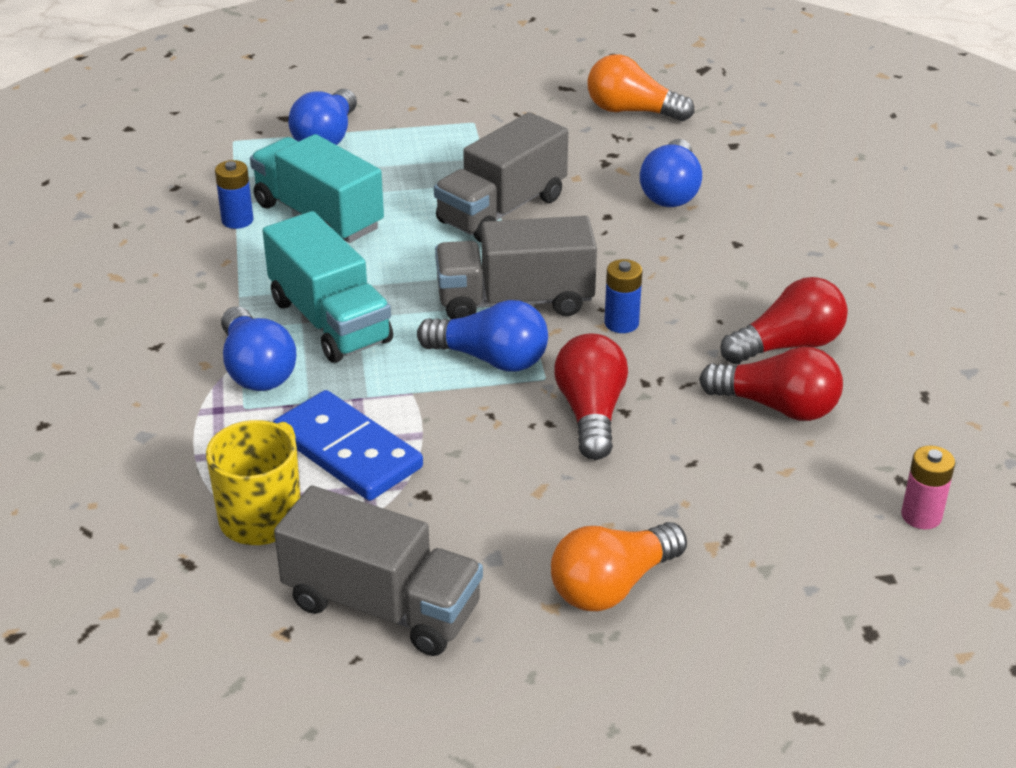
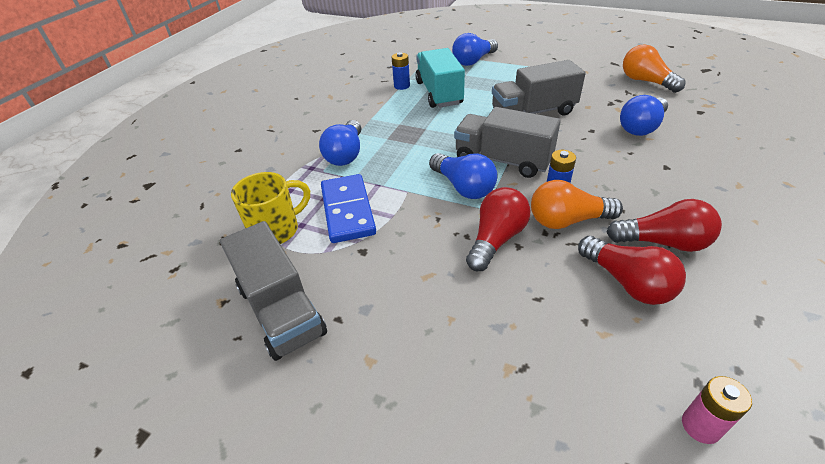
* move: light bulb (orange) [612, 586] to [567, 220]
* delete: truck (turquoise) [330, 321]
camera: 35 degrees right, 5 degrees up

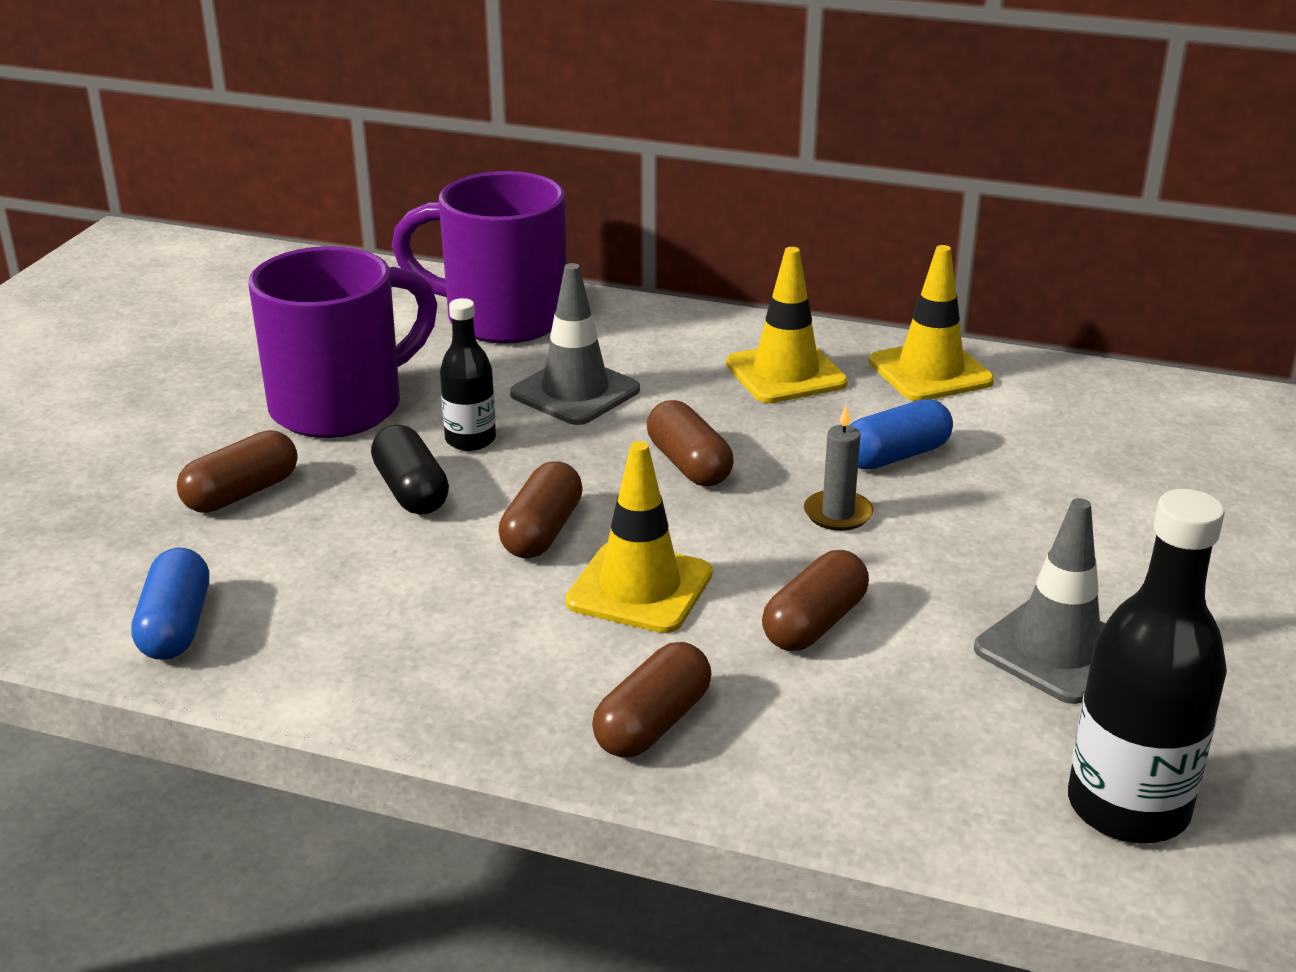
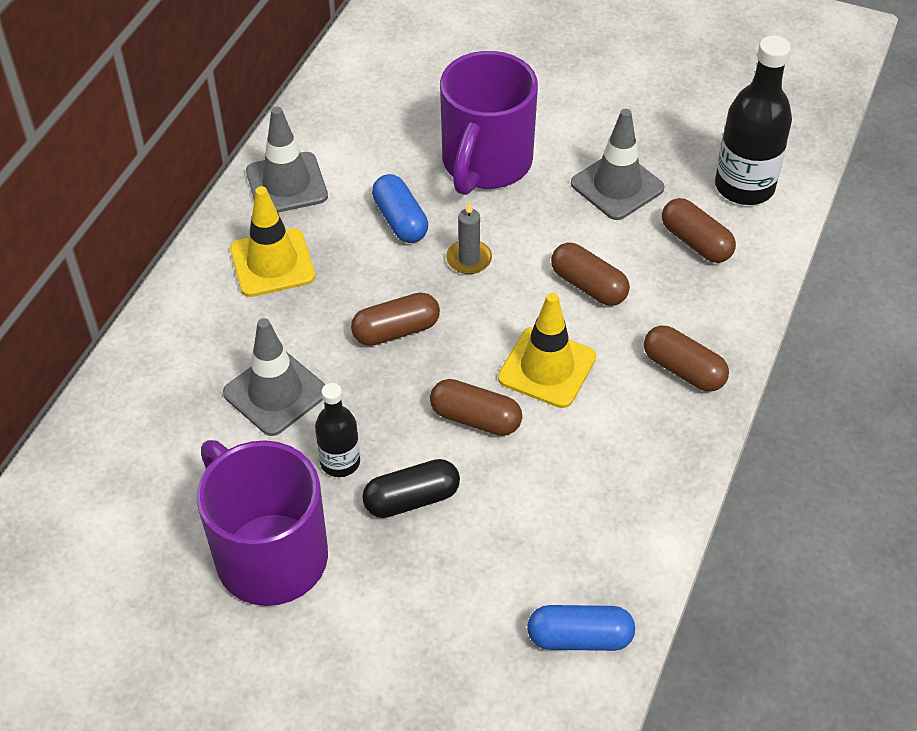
* recolor: traffic cone (yellow) [930, 372] to traffic cone (grey) [286, 184]
* move: mug (purple) [501, 319] to [486, 164]
* move: capsule (brown) [241, 493] to [696, 242]
camera: 85 degrees left, 20 degrees up

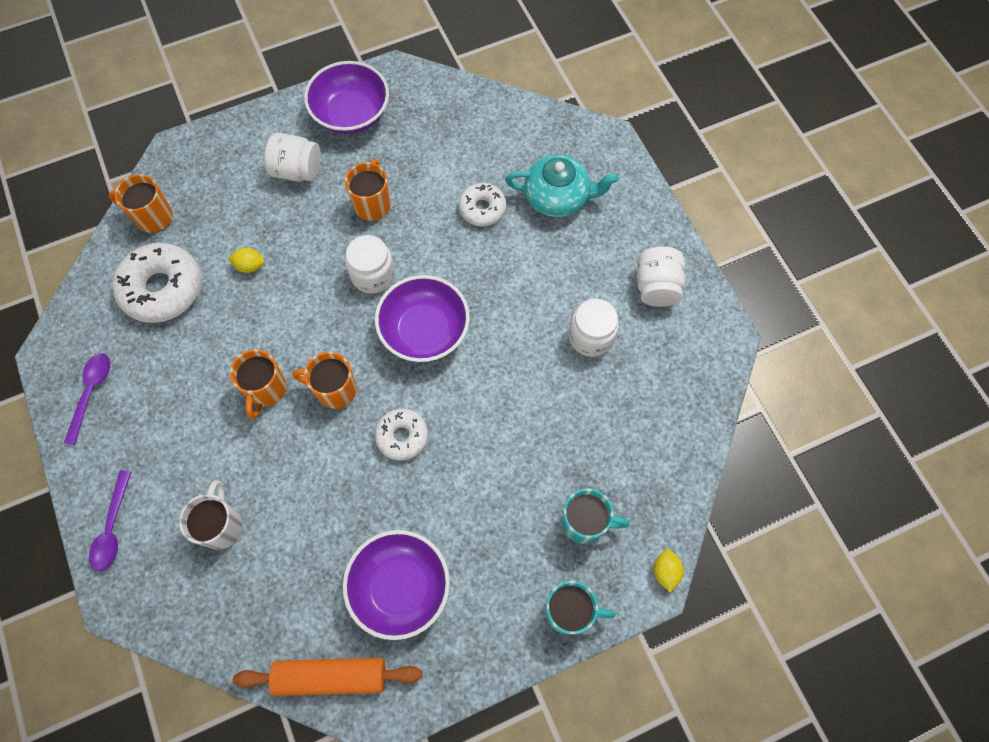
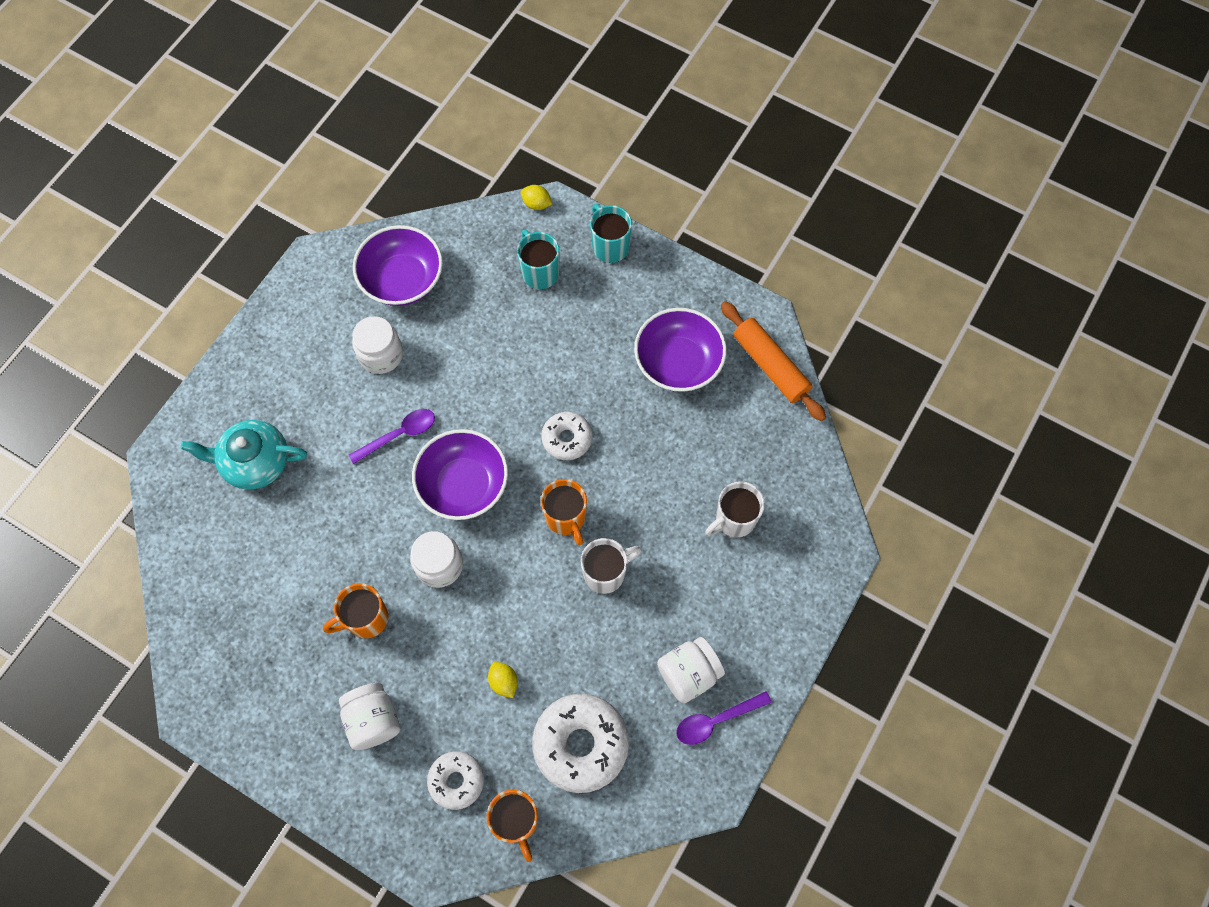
* rotate: teapot (turquoise) [558, 197] = [255, 462] 60 degrees counterclockwise
* move: spoon (purple) [112, 528] to [399, 435]
* move: bowl (purple) [351, 114] to [402, 280]
* move: donut (white) [482, 209] to [456, 781]
* rotate: lemon (yellow) [665, 571] = [536, 204] 60 degrees clockwise
* recolor: mug (orange) [266, 390] to mug (white) [606, 573]
* move: jar (white) [656, 287] to [688, 673]
camera: 125 degrees left, 0 degrees up

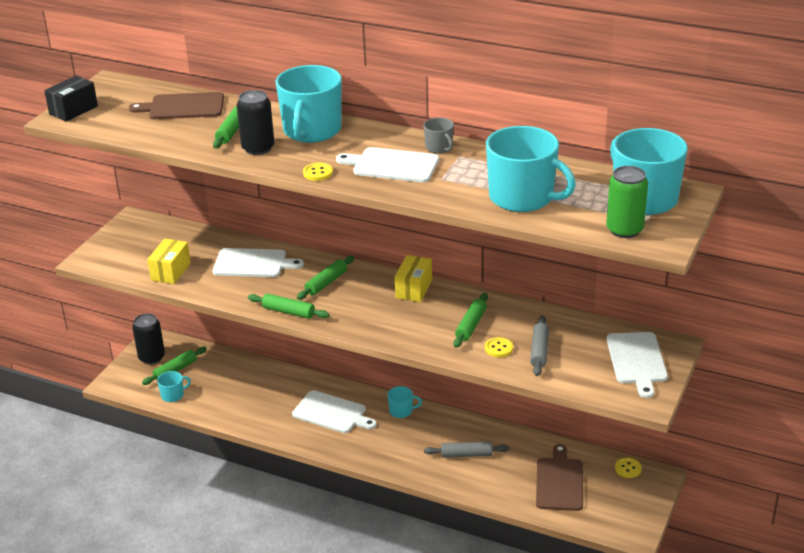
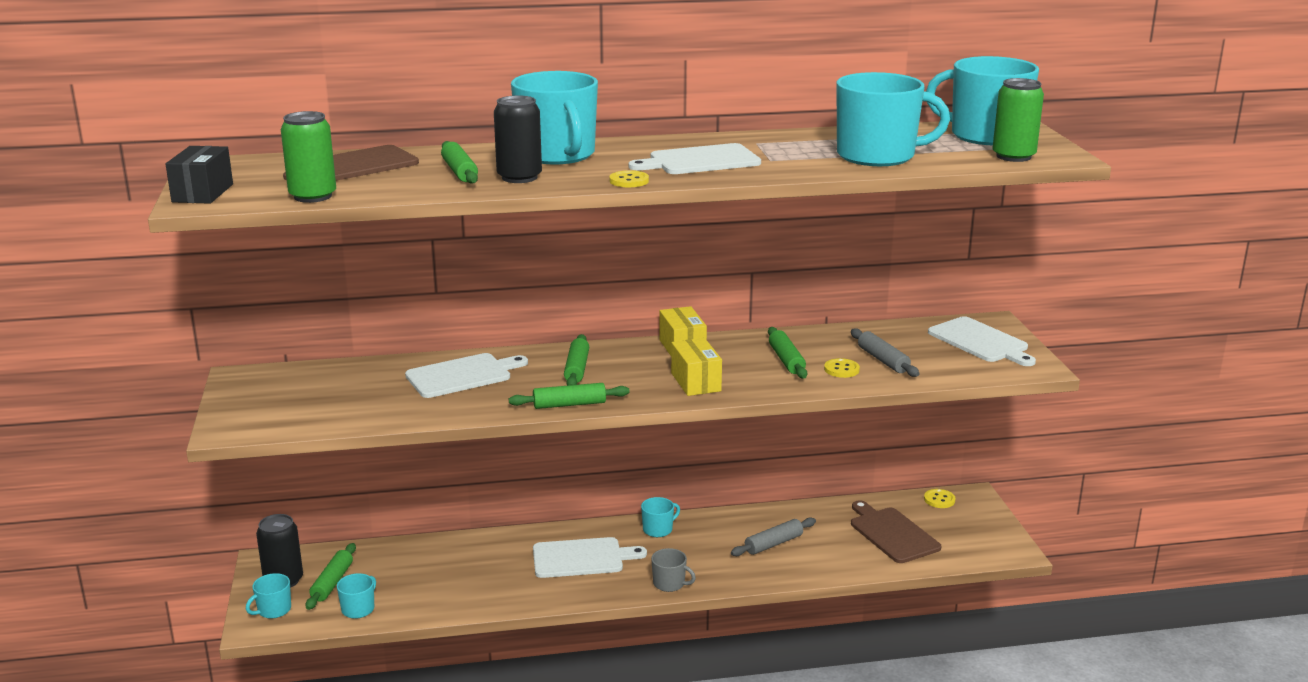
* insert: mug (turquoise) [273, 610]
* insert: can (green) [313, 196]
* move: mug (grey) [439, 148] to [669, 583]
* move: box (yellow) [171, 271] to [696, 382]
camera: 35 degrees left, 10 degrees down

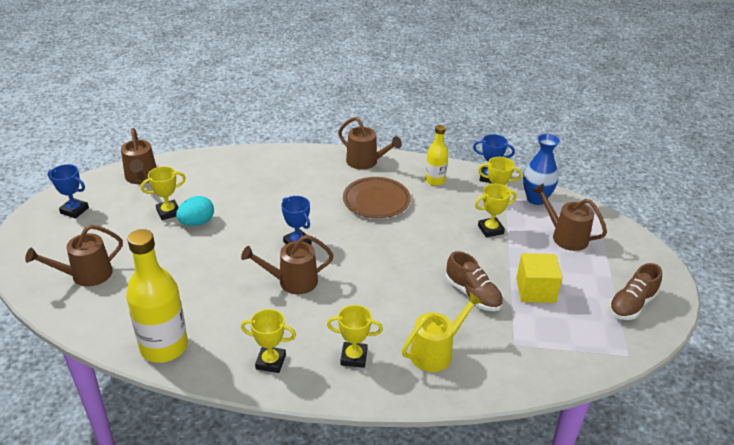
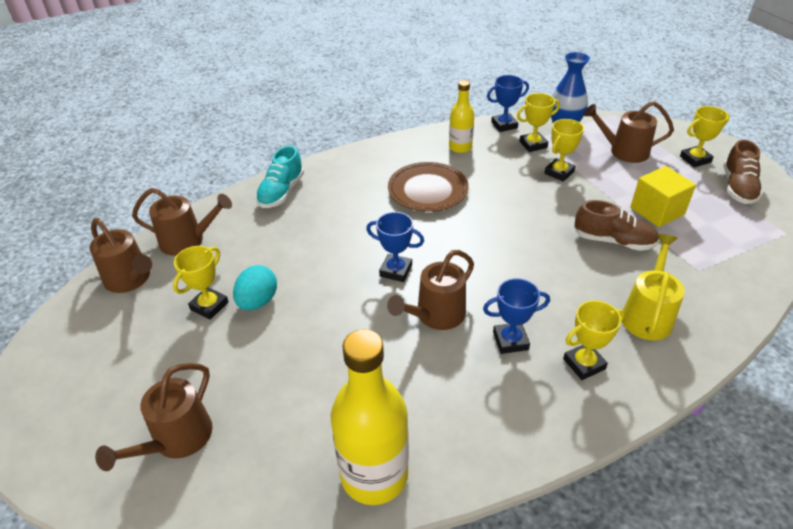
* move: watering can (brown) [365, 162] to [188, 241]
* insert: shoe (turquoise) [281, 192]
* move: trophy (blue) [74, 210] to [510, 341]
* move: trophy (yellow) [270, 362] to [695, 159]
camera: 30 degrees left, 5 degrees up

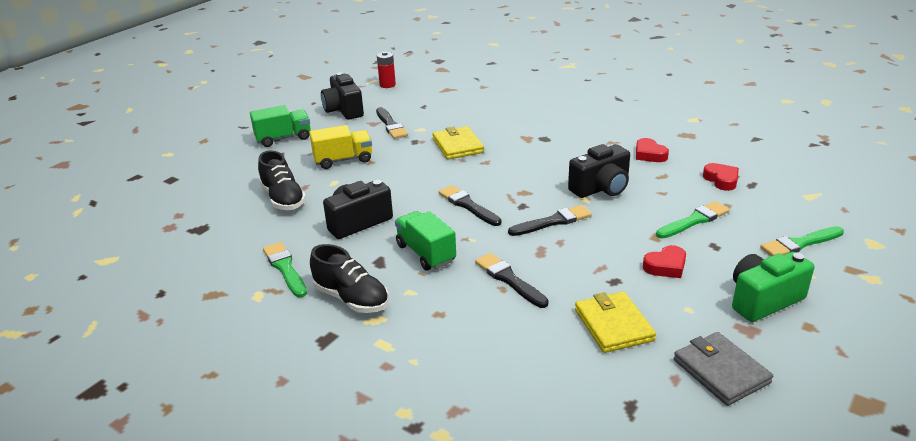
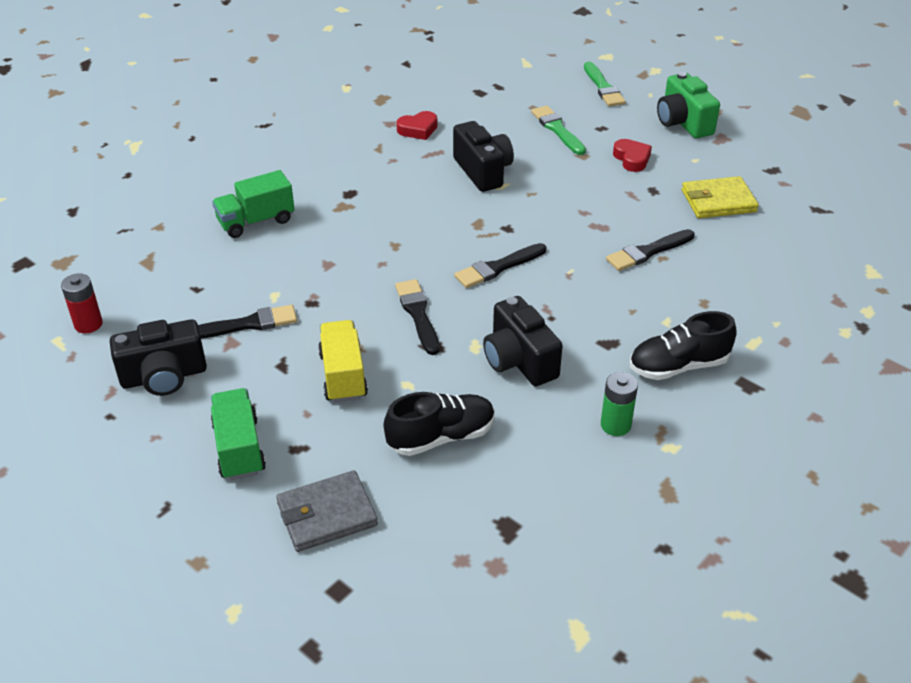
* move: truck (green) [425, 253] to [256, 221]
* move: wallet (grey) [721, 371] to [327, 514]
* move: brush (black) [553, 221] to [418, 314]
* replace: brush (green) [285, 268] to battery (green) [615, 425]
* rotate: shoe (black) [351, 298] = [678, 366] 150 degrees counterclockwise
* delete: wallet (yellow) [458, 146]
* delete: heart (red) [721, 180]
camera: 85 degrees left, 10 degrees up

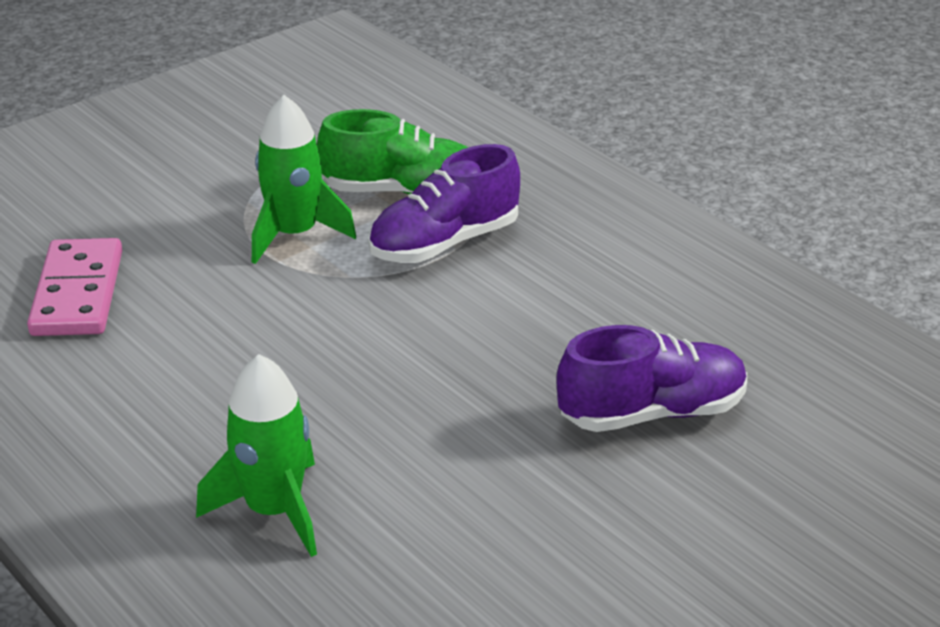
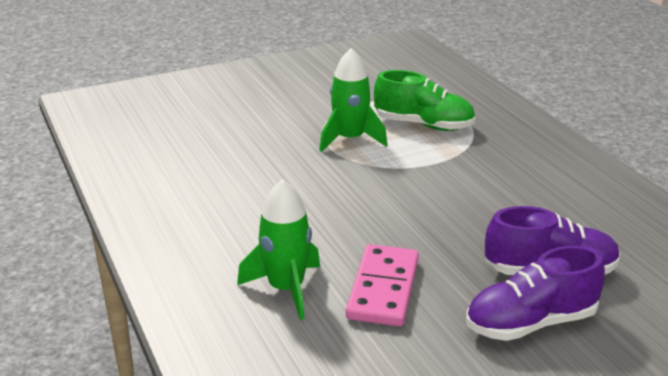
* move: domino (pink) [77, 293] to [383, 289]
* move: shoe (purple) [444, 243] to [531, 323]
camera: 15 degrees right, 5 degrees down

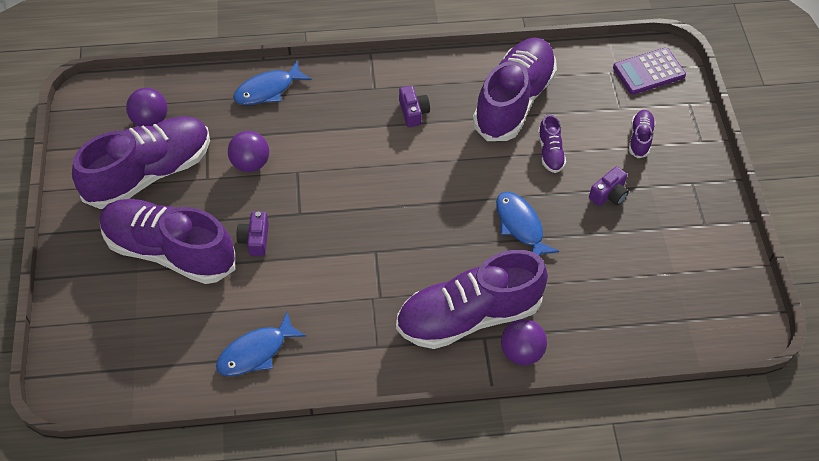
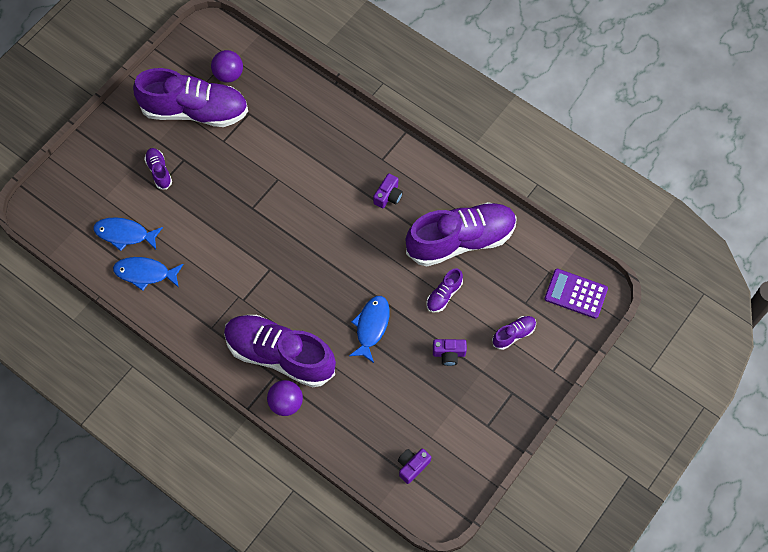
* move: fish (blue) [268, 90] to [125, 234]
* resize: shoe (purple) [169, 251] = [159, 171] x0.42
* move: camera (purple) [255, 239] to [412, 466]
* delete: ball (purple) [250, 163]
camera: 45 degrees right, 10 degrees up

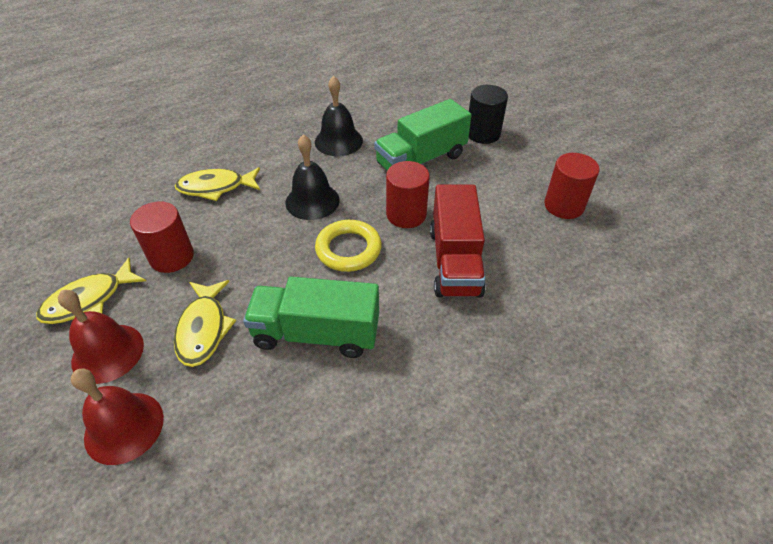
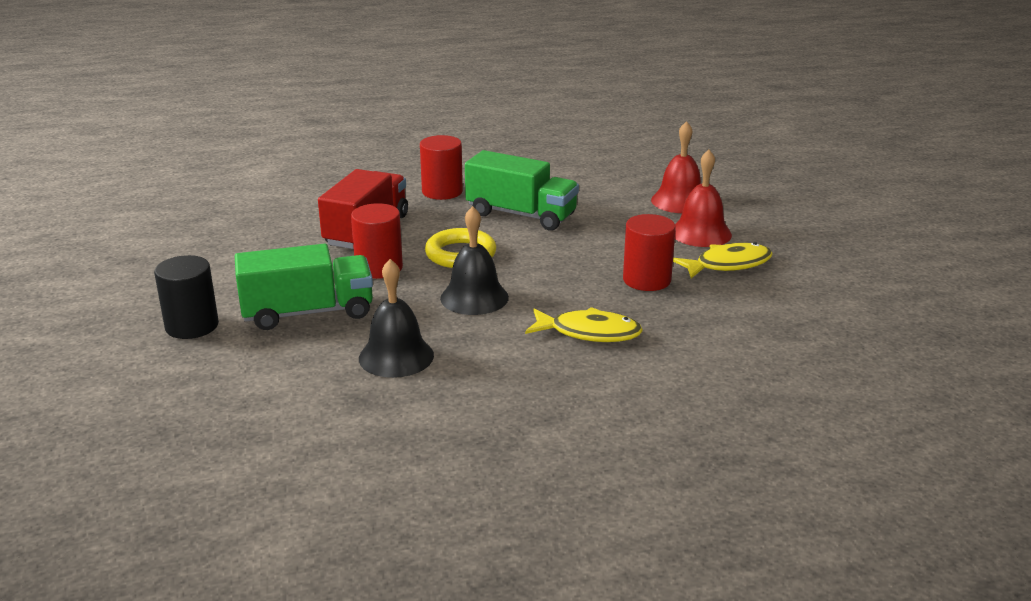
* move: cylinder (red) [564, 206] to [442, 191]
* delete: fish (yellow) [203, 329]
camera: 160 degrees left, 20 degrees down

